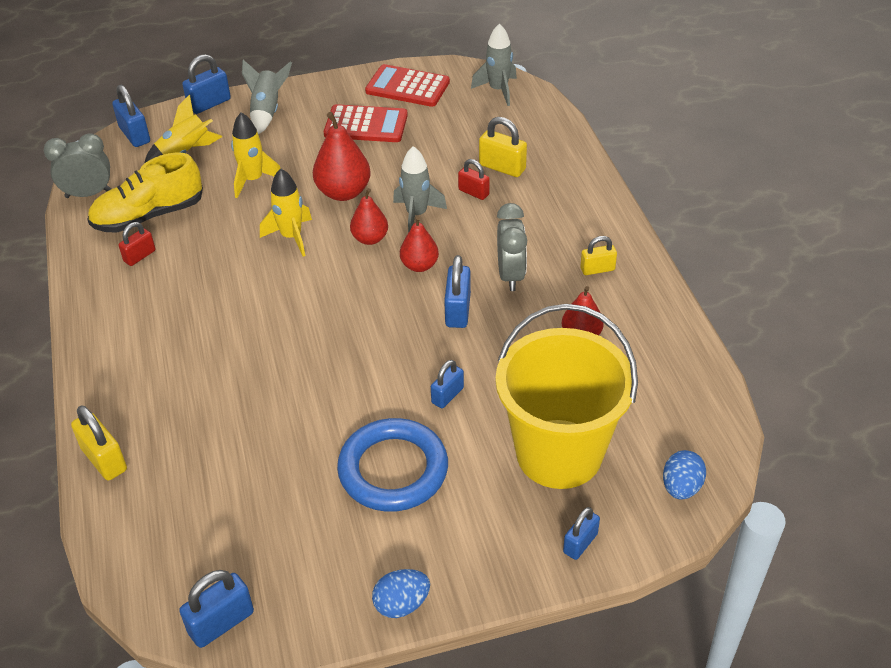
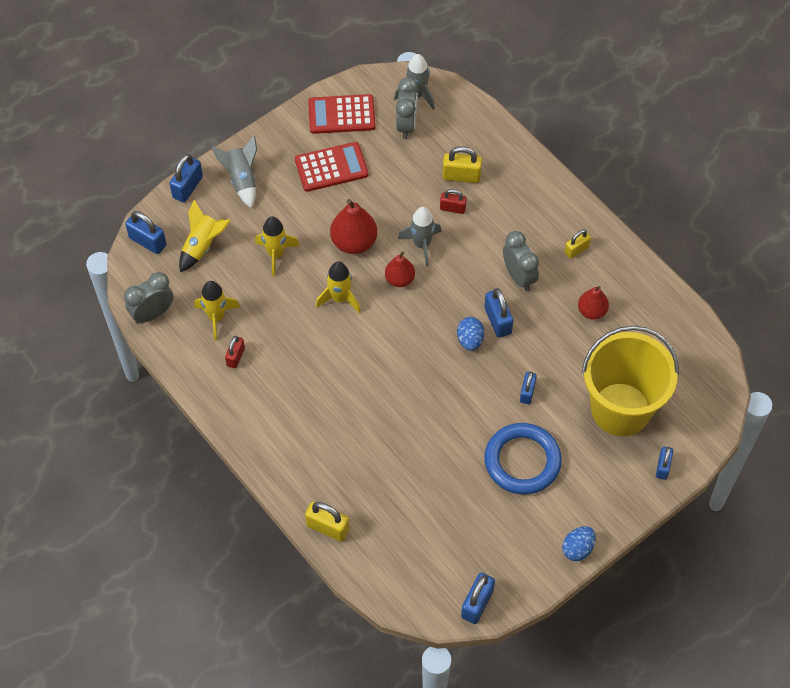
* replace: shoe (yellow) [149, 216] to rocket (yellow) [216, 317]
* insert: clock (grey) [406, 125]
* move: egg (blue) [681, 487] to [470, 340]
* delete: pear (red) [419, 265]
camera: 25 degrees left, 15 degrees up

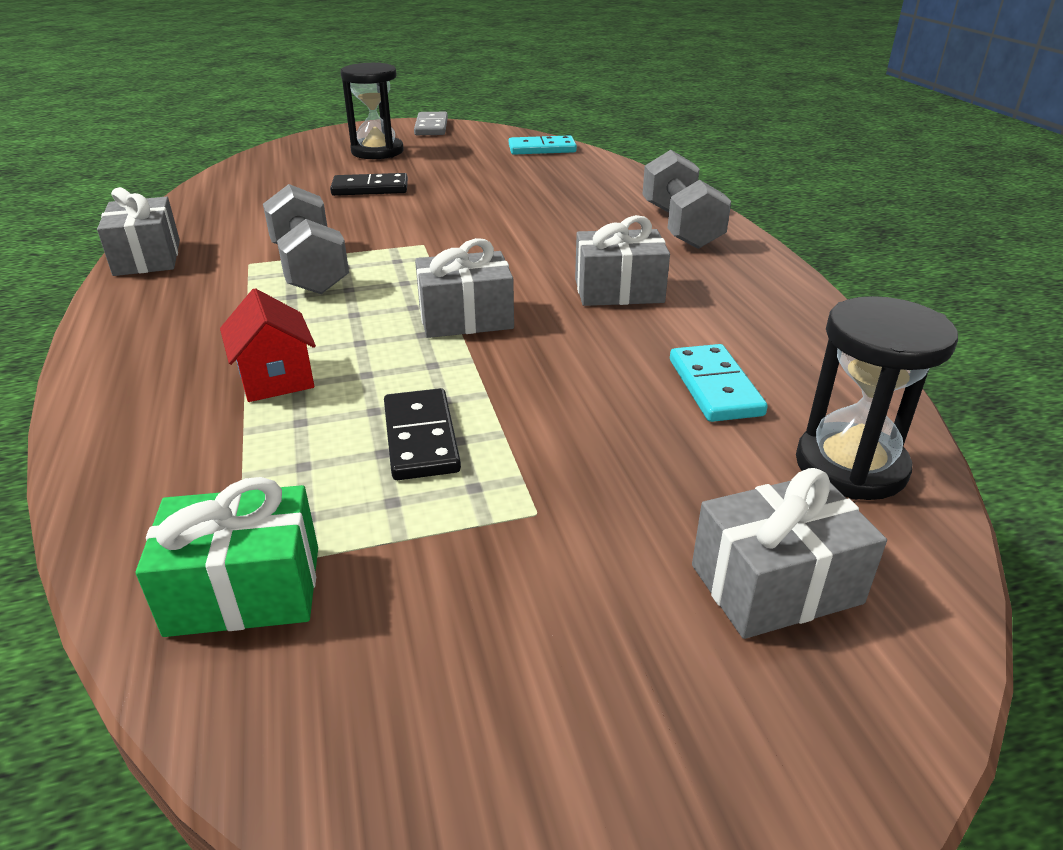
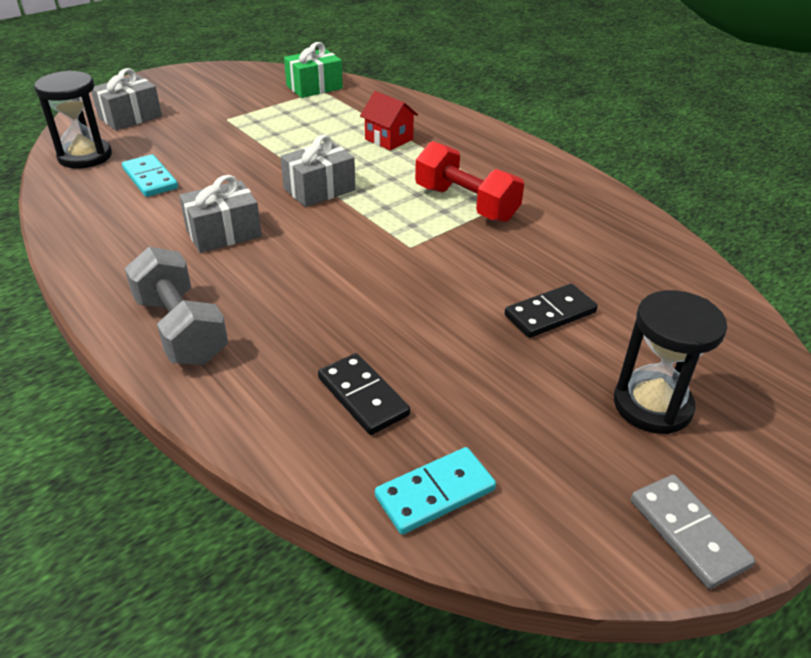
* move: domino (black) [420, 438] to [363, 396]
* recolor: dumbbell (grey) [309, 268] to dumbbell (red) [466, 204]
* delete: gift (grey) [147, 258]
camera: 155 degrees right, 5 degrees up

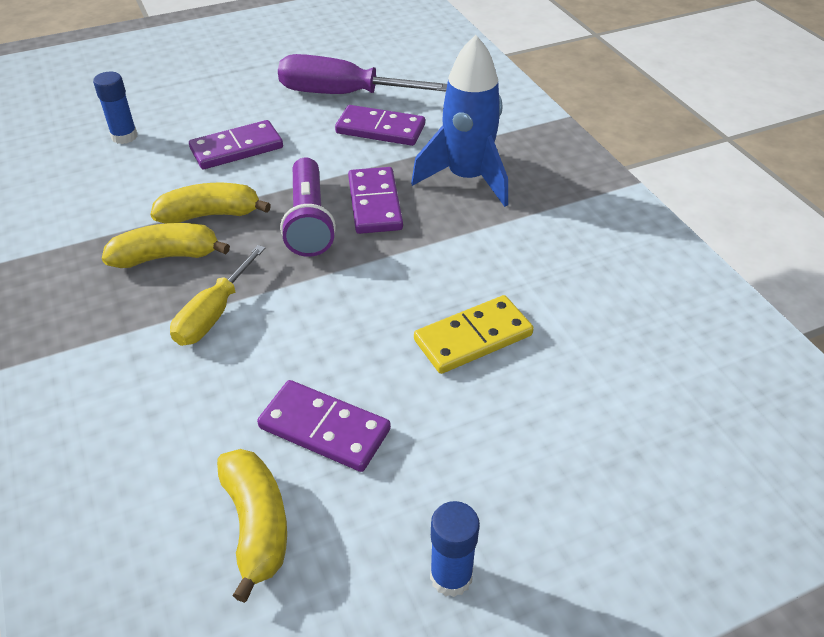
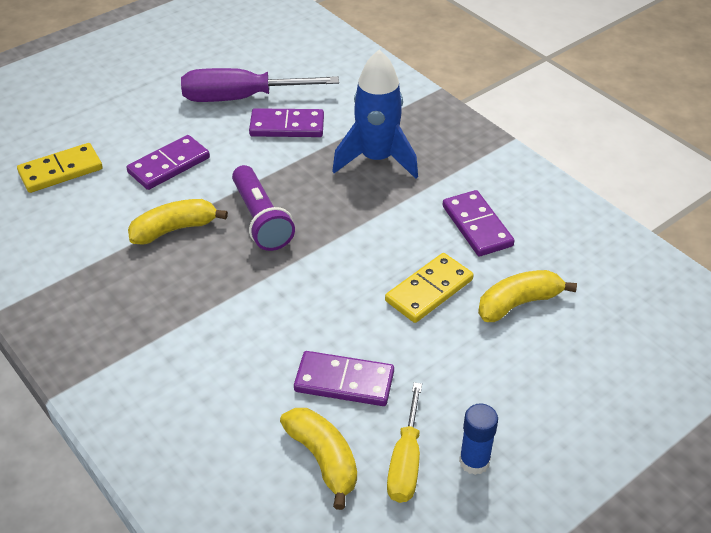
* replace: glue stick (blue) [124, 136] to domino (yellow) [61, 171]
* move: screwdriver (yellow) [214, 314] to [405, 461]
* move: domino (purple) [374, 204] to [477, 226]
* move: banana (yellow) [166, 256] to [518, 303]
camera: 15 degrees left, 0 degrees up

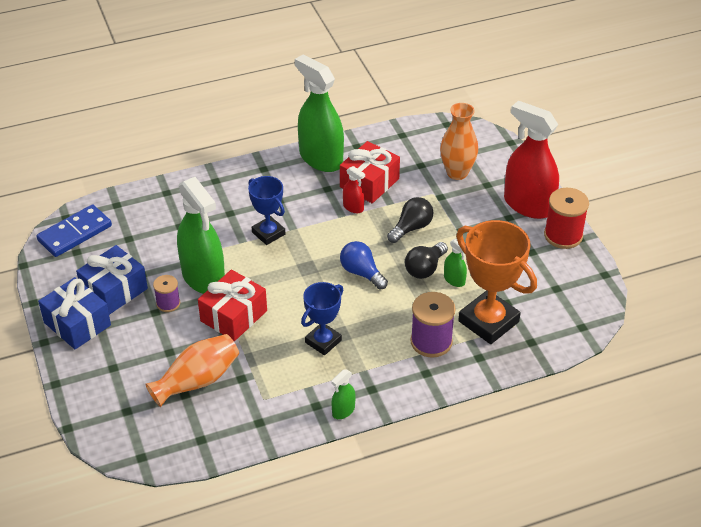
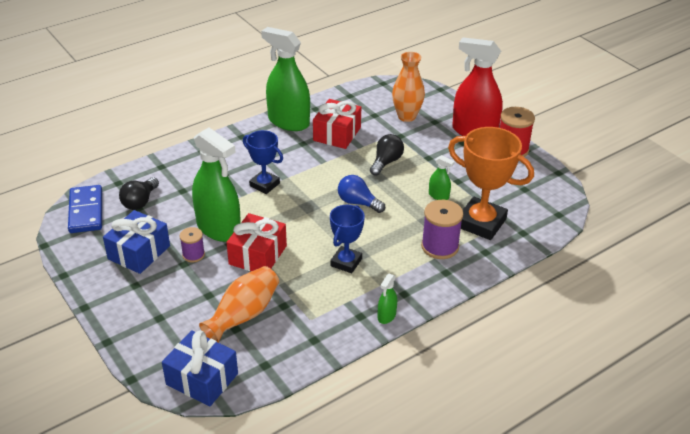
* rotate: domino (blue) [75, 233] = [86, 211] 45 degrees counterclockwise
* move: light bulb (black) [425, 268] to [140, 202]
* move: gift (blue) [77, 324] to [202, 379]
* delete: spray bottle (red) [353, 207]
camera: 15 degrees left, 5 degrees down

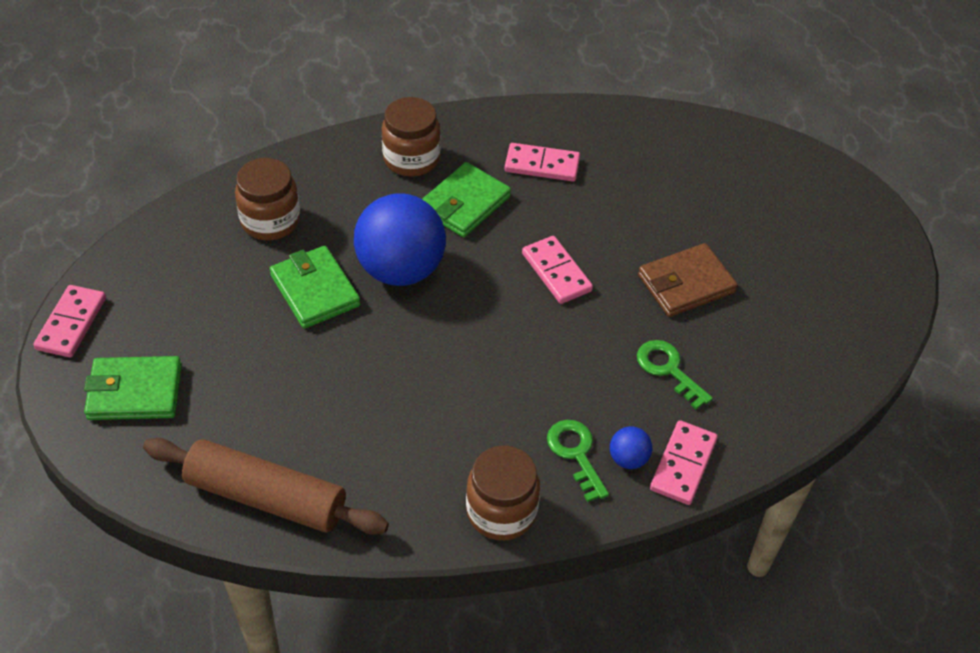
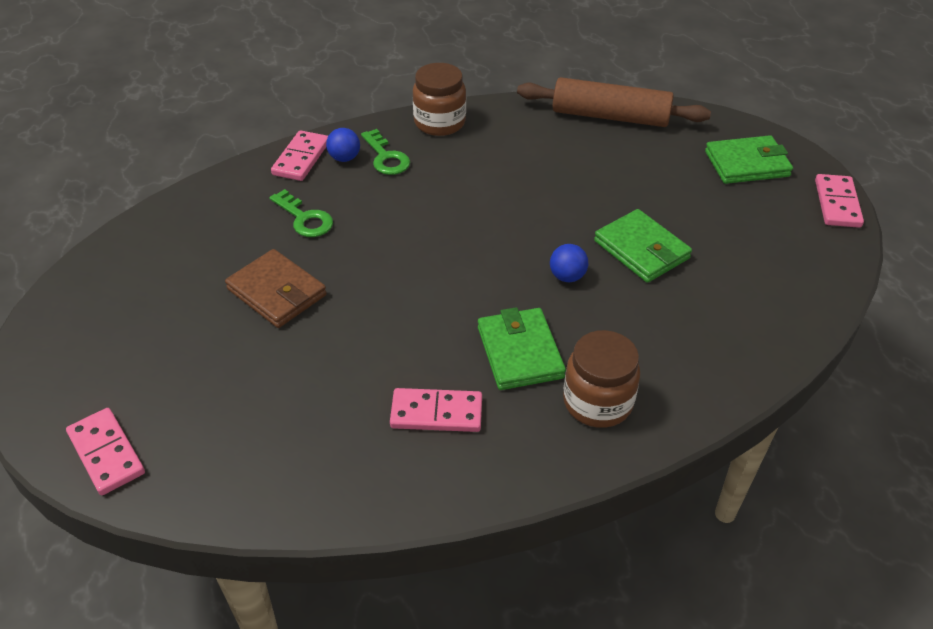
* move: domino (pink) [556, 272] to [106, 453]
* rotate: wallet (brown) [686, 284] = [277, 292] 75 degrees clockwise
* rotate: wallet (green) [464, 204] = [520, 352] 45 degrees counterclockwise
* resize: ball (blue) [401, 269] = [567, 276] x0.42
* delete: jar (brown) [270, 221]
camera: 175 degrees right, 5 degrees down

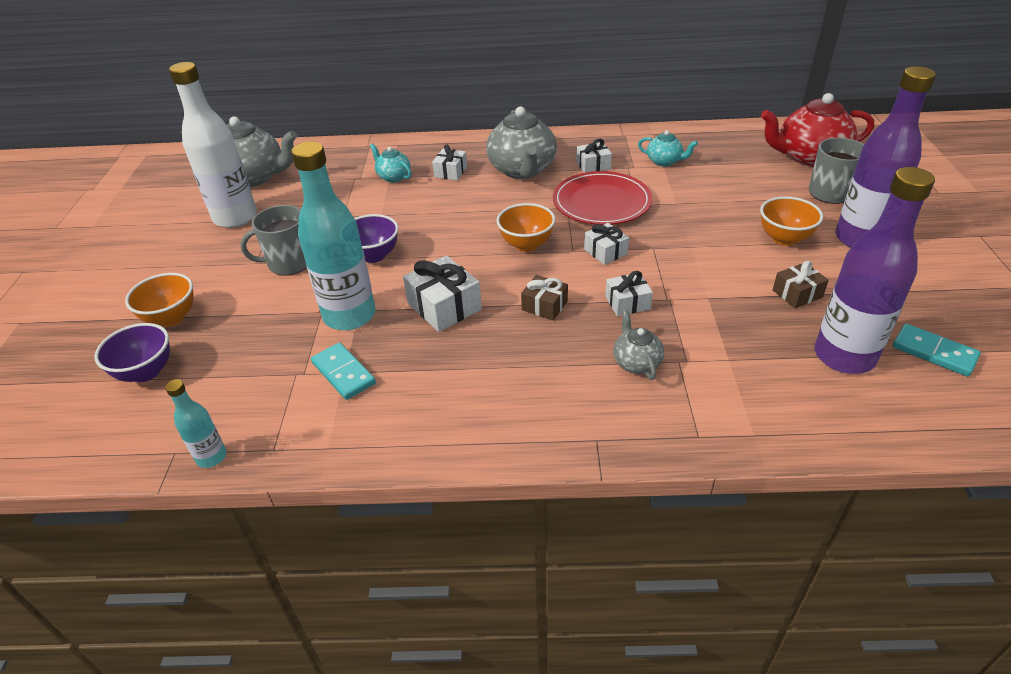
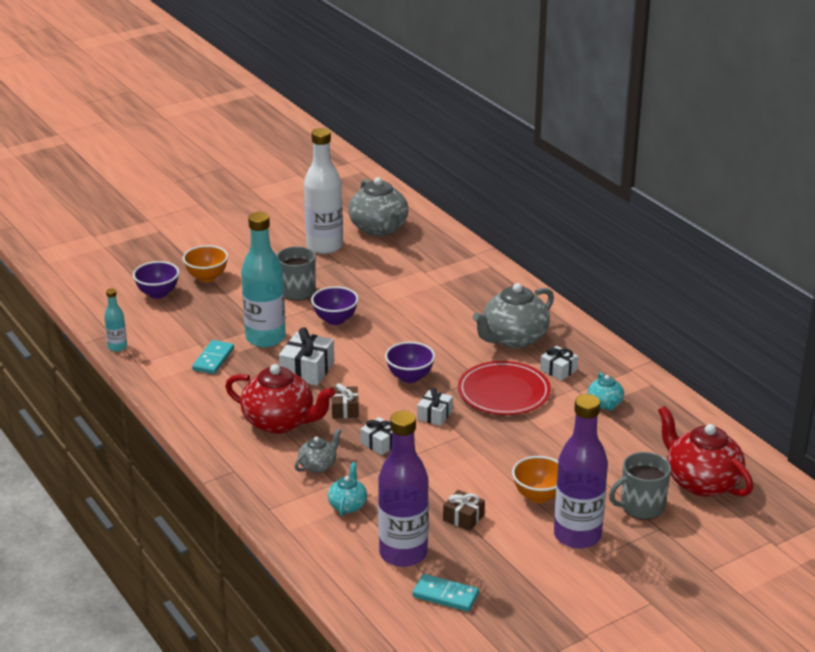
* insert: teapot (red) [280, 422]
* move: teapot (turquoise) [393, 177] to [348, 505]
* recolor: bowl (orange) [526, 244] to bowl (purple) [410, 377]
* rotate: domino (turquoise) [934, 352] = [445, 595] 75 degrees counterclockwise
* delete: gift (white) [450, 172]
camera: 55 degrees right, 10 degrees down

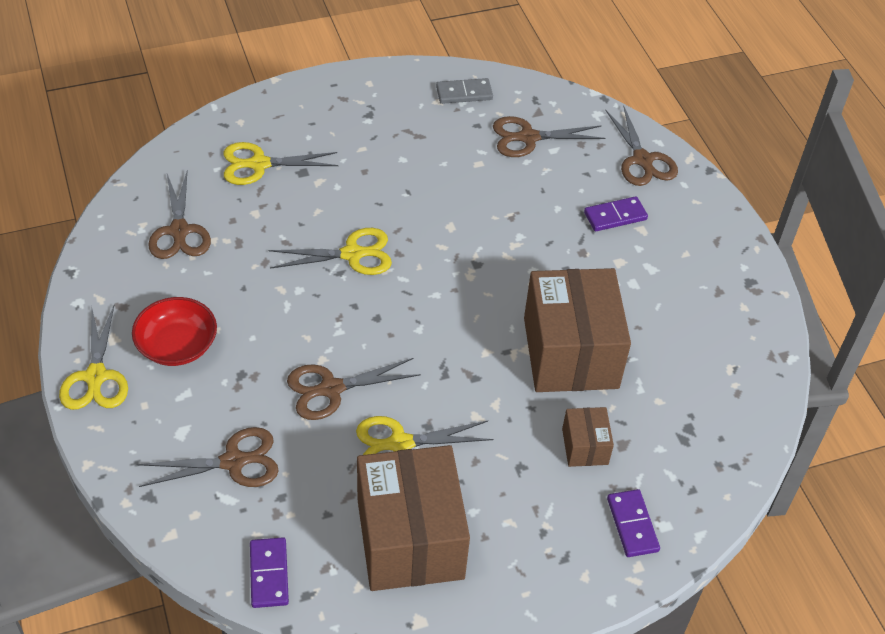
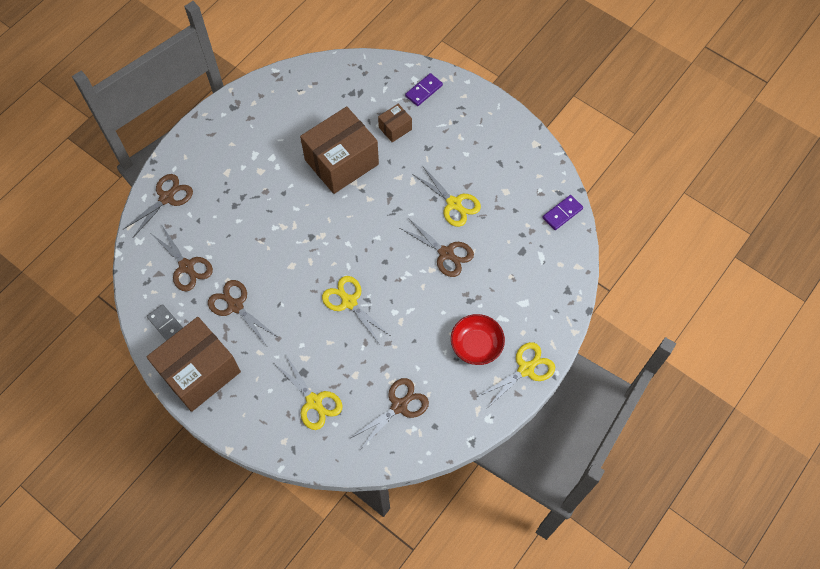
* move: box (brown) [410, 538] to [199, 372]
* move: scissors (brown) [233, 462] to [235, 306]
* delete: domino (purple) [615, 216]
camera: 120 degrees left, 15 degrees up

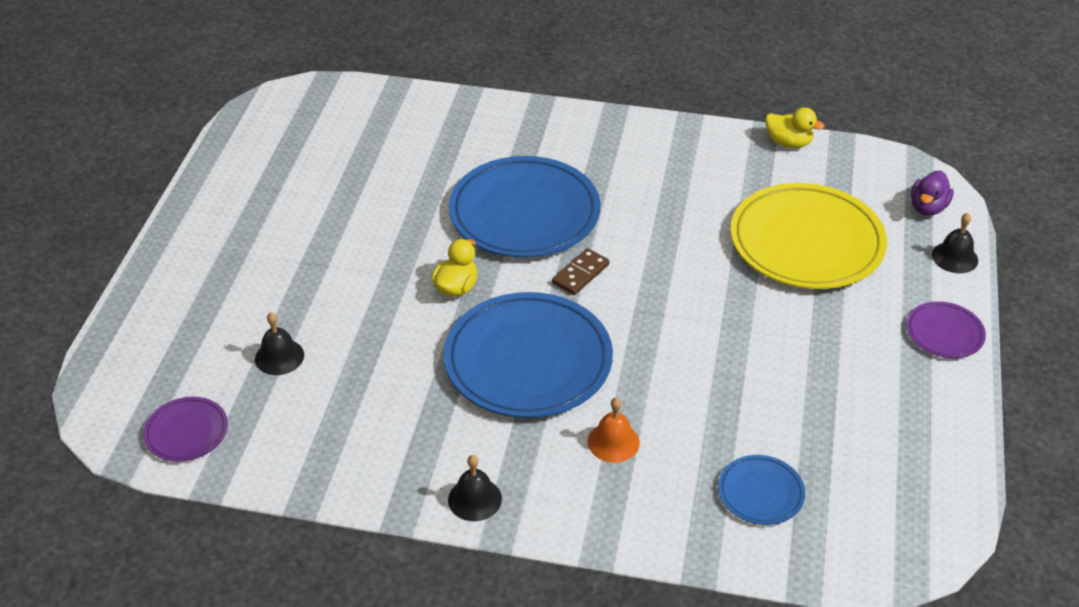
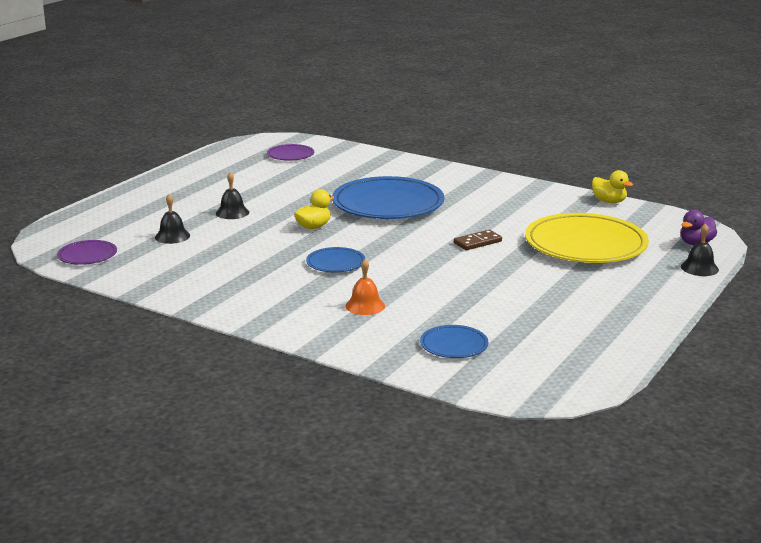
* move: bell (black) [474, 499] to [232, 212]
* move: plate (purple) [944, 333] to [290, 155]
* resize: plate (blue) [528, 360] = [335, 263] x0.47
* move: domino (brown) [580, 274] to [477, 242]
camera: 20 degrees right, 20 degrees down

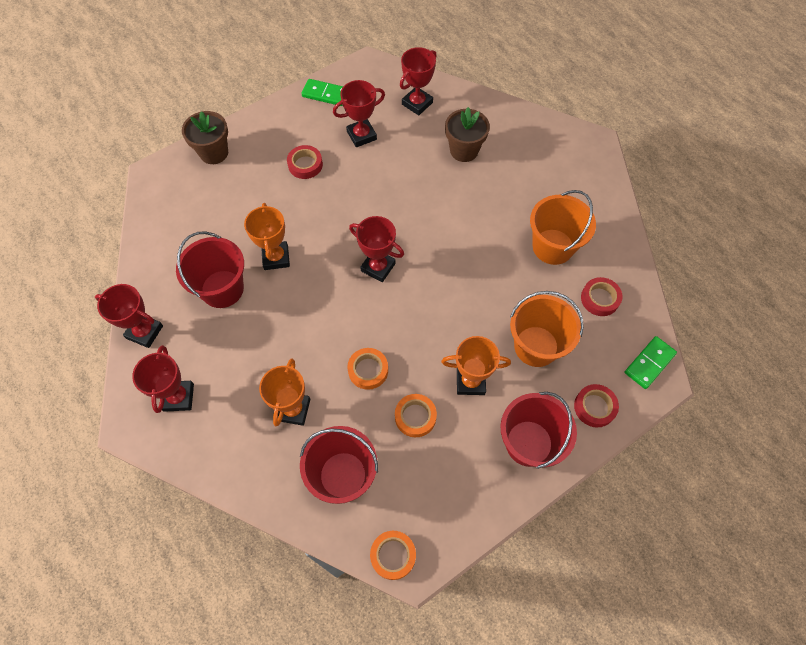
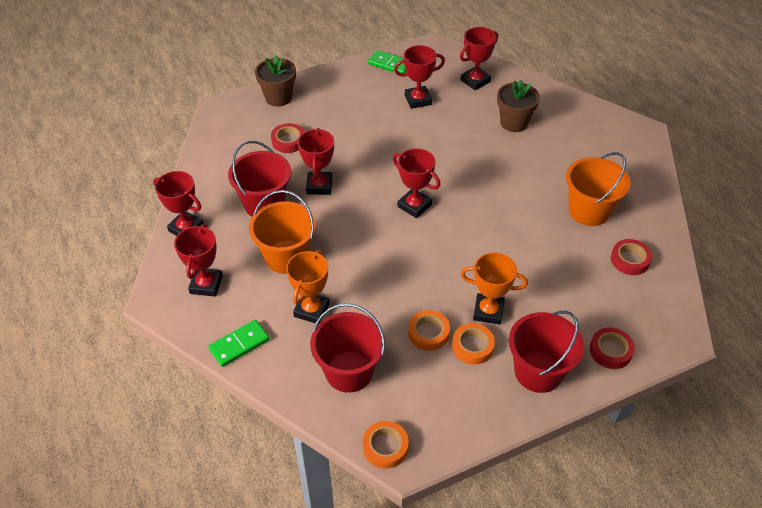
* move: domino (green) [649, 363] to [239, 344]
* move: bucket (orange) [536, 346] to [286, 257]
* move: tape (red) [305, 165] to [288, 141]
* recolor: trophy (orange) [276, 258] to trophy (red) [319, 186]
* move: tape (orange) [368, 370] to [472, 346]
camera: 10 degrees right, 15 degrees down

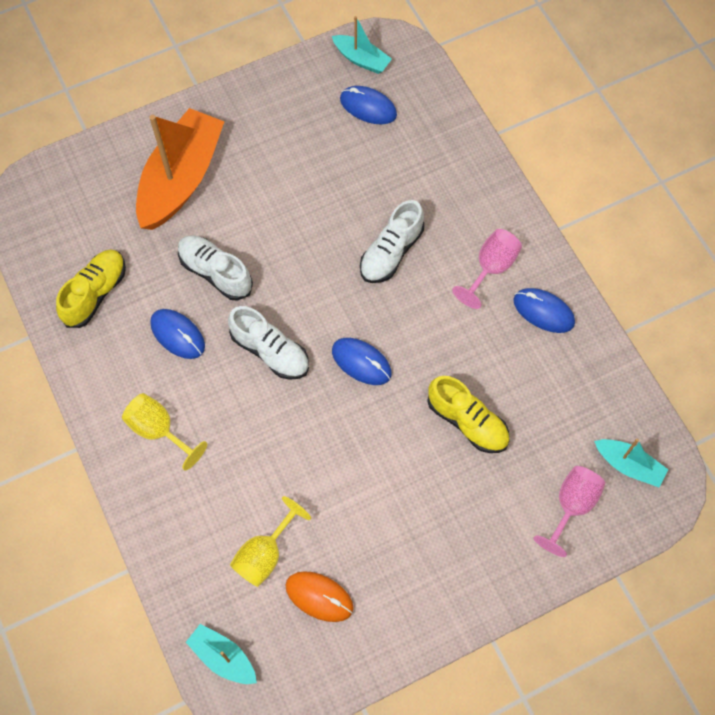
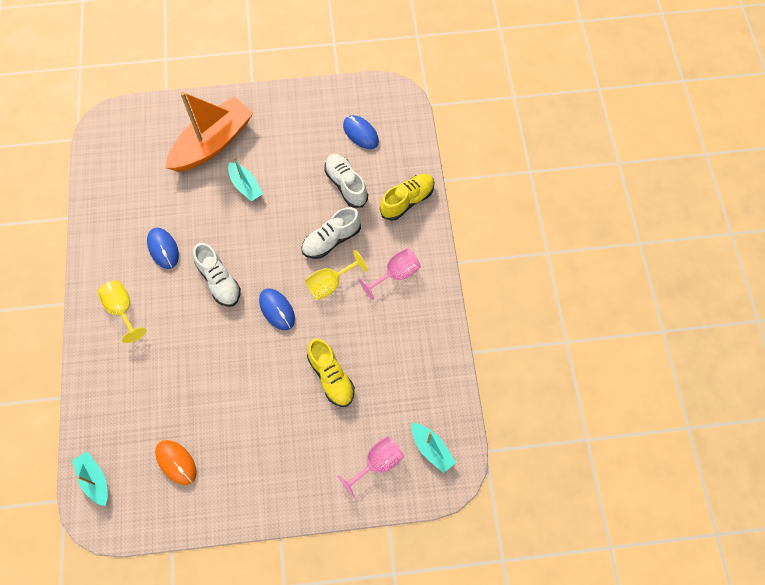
* move: boat (turquoise) [361, 59] to [245, 186]
* move: goblet (yellow) [265, 554] to [330, 284]
* move: shoe (white) [215, 272] to [346, 185]
* move: shoe (yellow) [95, 293] to [407, 201]
* delete: mouse (blue) [543, 312]
camera: 20 degrees right, 0 degrees up

